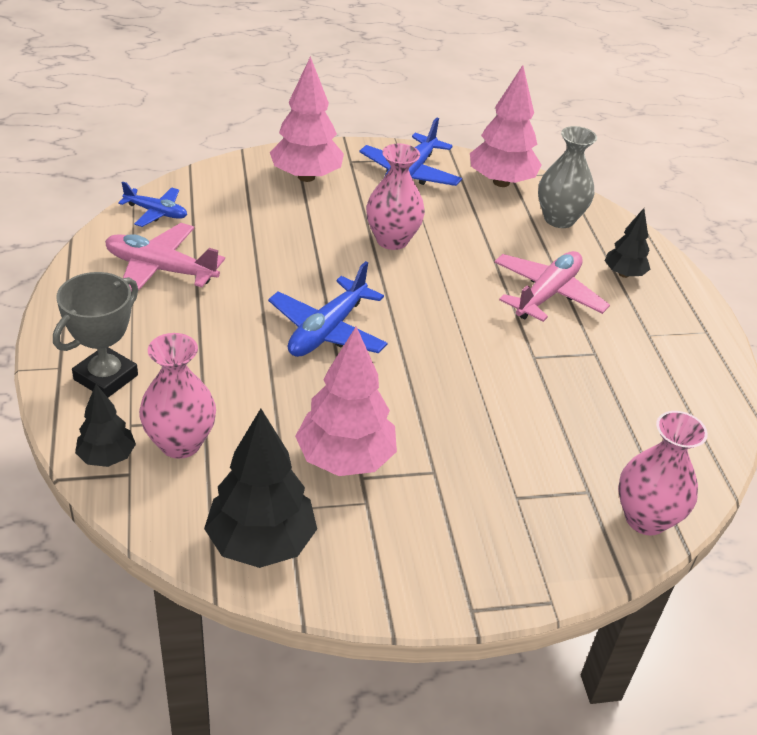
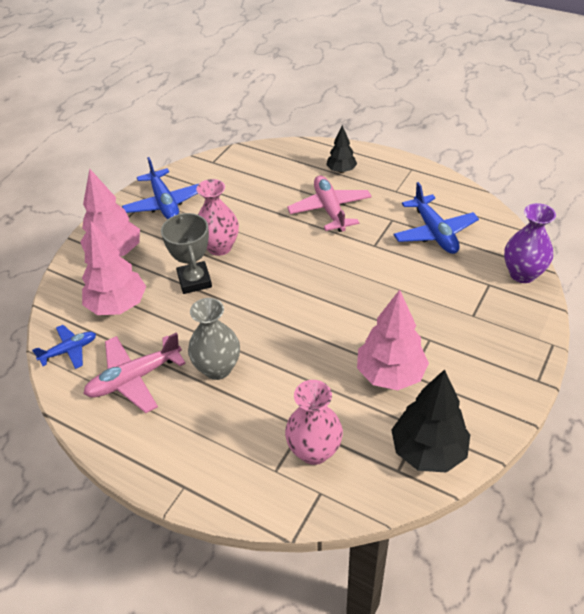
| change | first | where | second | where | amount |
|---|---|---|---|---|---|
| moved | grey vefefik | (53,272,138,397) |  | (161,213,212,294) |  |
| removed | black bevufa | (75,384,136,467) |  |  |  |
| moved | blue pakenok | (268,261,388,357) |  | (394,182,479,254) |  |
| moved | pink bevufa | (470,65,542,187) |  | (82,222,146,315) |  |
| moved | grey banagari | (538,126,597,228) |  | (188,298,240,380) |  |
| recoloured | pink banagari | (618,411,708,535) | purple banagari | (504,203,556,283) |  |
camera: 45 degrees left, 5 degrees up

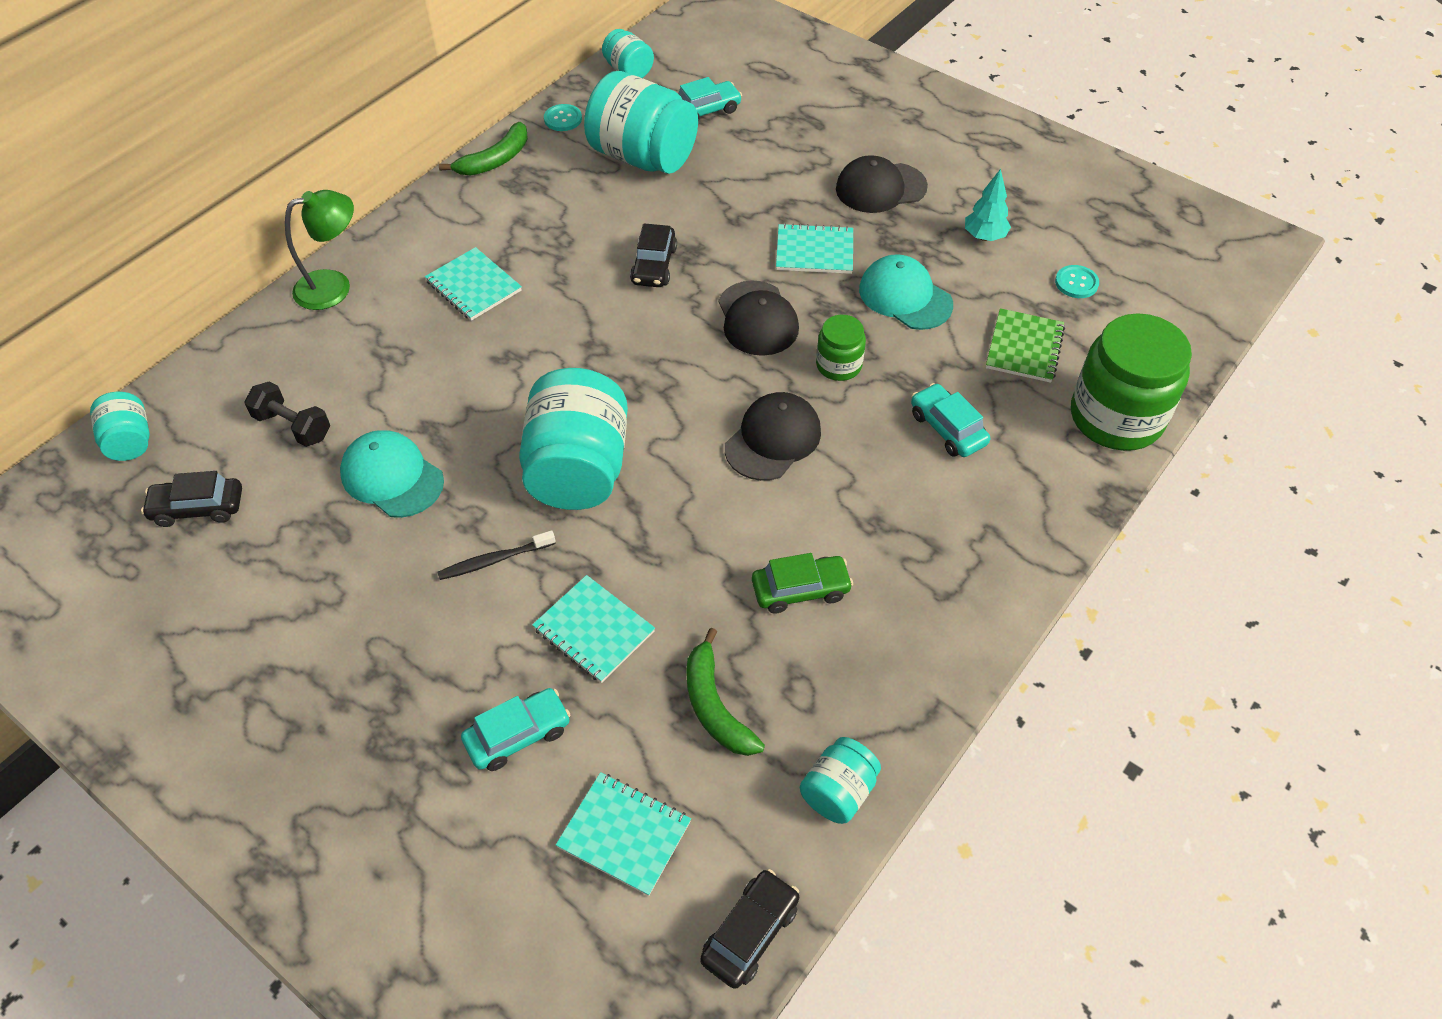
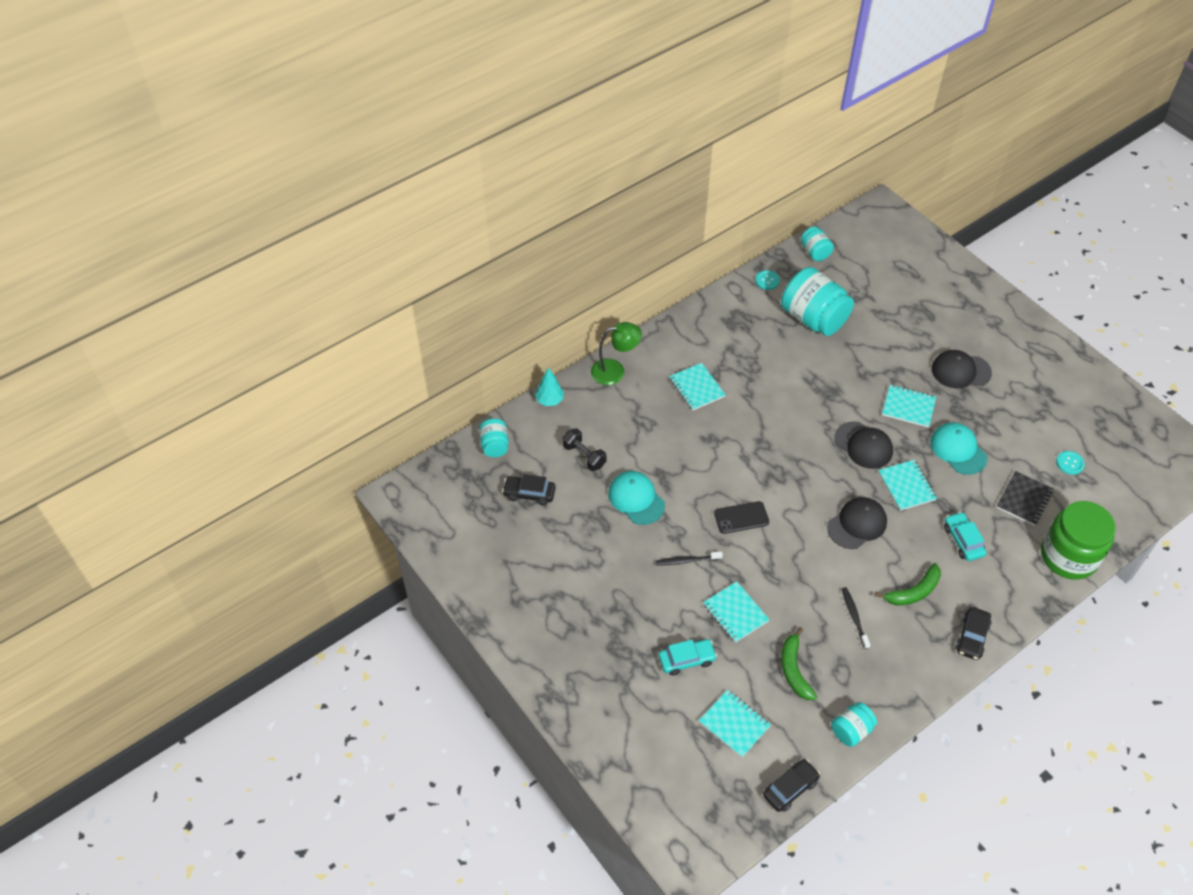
| change | first | where | second | where | amount |
|---|---|---|---|---|---|
| moved | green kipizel | (439,122,528,175) |  | (875,563,941,606) |  |
| replaced | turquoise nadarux | (519,368,628,510) | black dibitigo | (714,501,769,534) |  |
| moved | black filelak | (630,223,677,287) |  | (956,607,992,660) |  |
| removed | turquoise filelak | (678,77,742,122) |  |  |  |
| turned | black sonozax | (718,281,799,356) |  | (834,421,893,469) | 45 degrees counterclockwise |
| replaced | green filelak | (752,553,853,614) | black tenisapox | (842,587,870,649) |  |
| replaced | green nadarux | (816,315,866,381) | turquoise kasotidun | (878,460,937,511) |  |
| moved | turquoise bevufa | (965,169,1011,241) |  | (535,367,564,406) |  |
| recoloured | green kasotidun | (986,308,1065,383) | black kasotidun | (996,471,1053,526) |  |
camera: 15 degrees right, 0 degrees up

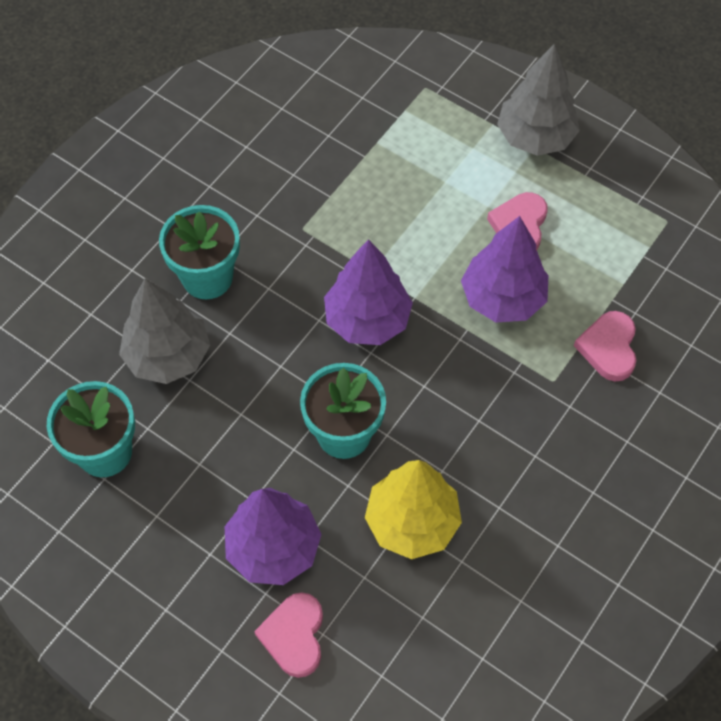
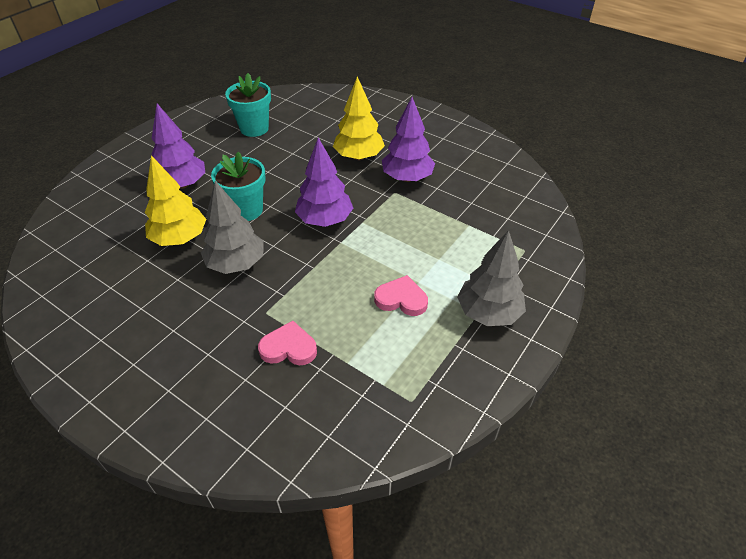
| change | first | where | second | where | amount |
|---|---|---|---|---|---|
| moved | grey bevufa | (119,278,210,384) |  | (201,181,264,274) |  |
| replaced | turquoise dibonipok | (159,205,240,299) | yellow bevufa | (333,76,385,160) |  |
| removed | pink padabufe | (254,593,323,678) |  |  |  |
| moved | purple bevufa | (461,216,549,322) |  | (382,97,435,182) |  |
camera: 90 degrees right, 15 degrees down

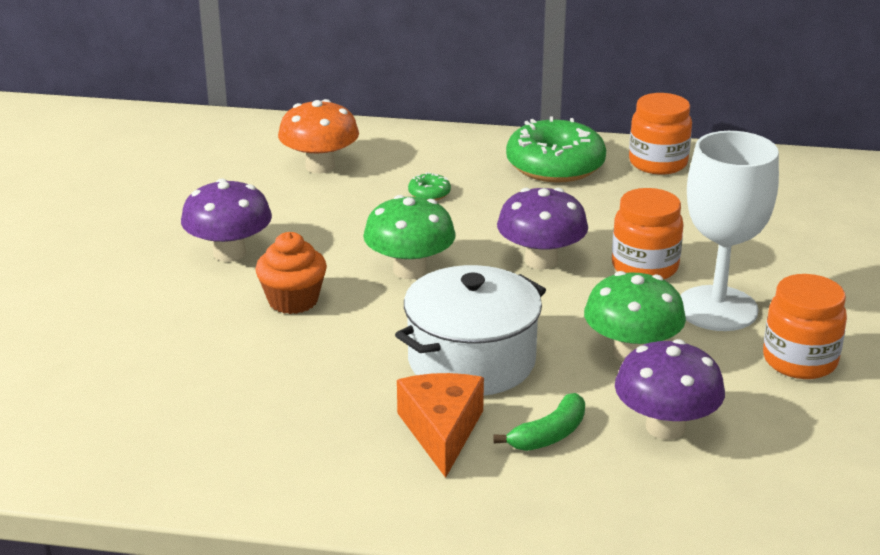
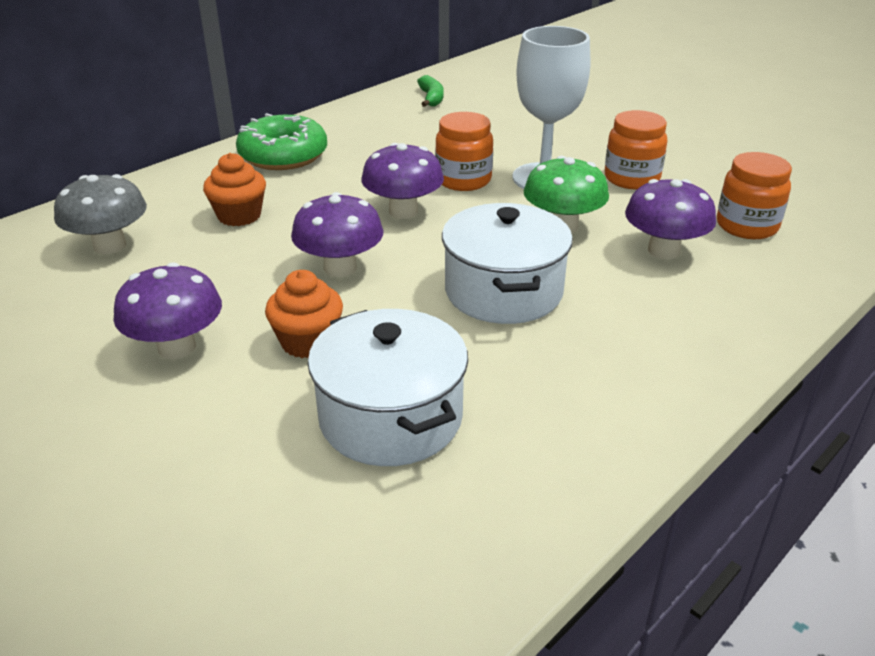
| change | first | where | second | where | amount |
|---|---|---|---|---|---|
| recoloured | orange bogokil | (278,99,359,173) | grey bogokil | (54,174,147,254) |  |
| recoloured | green bogokil | (363,195,456,279) | purple bogokil | (291,192,384,277) |  |
| removed | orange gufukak | (397,373,484,478) |  |  |  |
| replaced | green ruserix | (408,172,451,200) | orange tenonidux | (203,153,266,226) |  |
| moved | green kipizel | (493,393,585,451) |  | (417,75,444,107) |  |
| moved | orange nadarux | (629,93,692,175) |  | (717,152,792,239) |  |
| added |  |  | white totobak | (308,309,468,466) |  |
camera: 55 degrees left, 5 degrees up

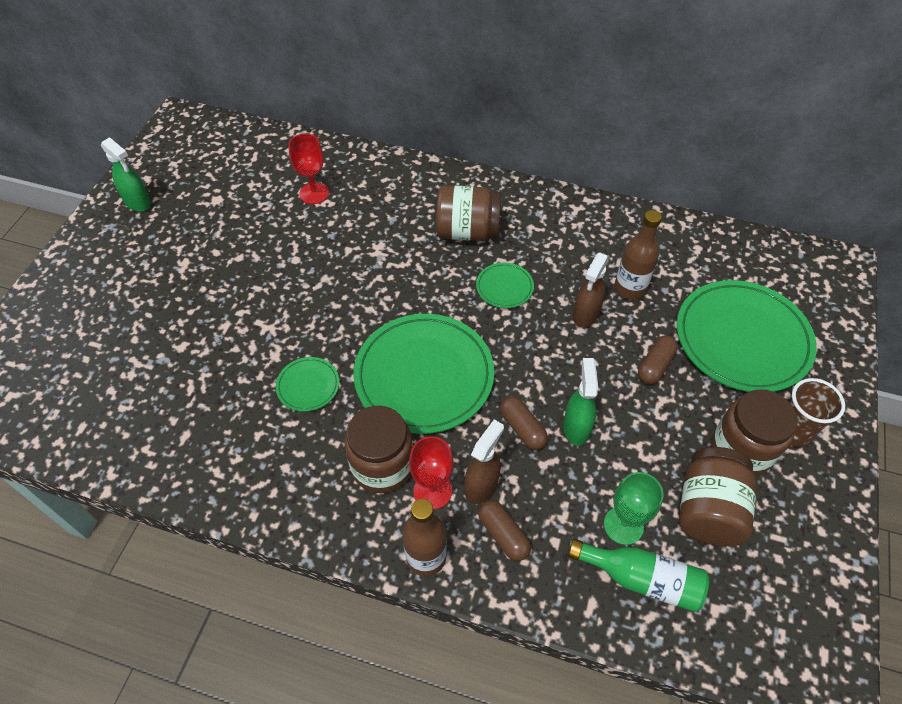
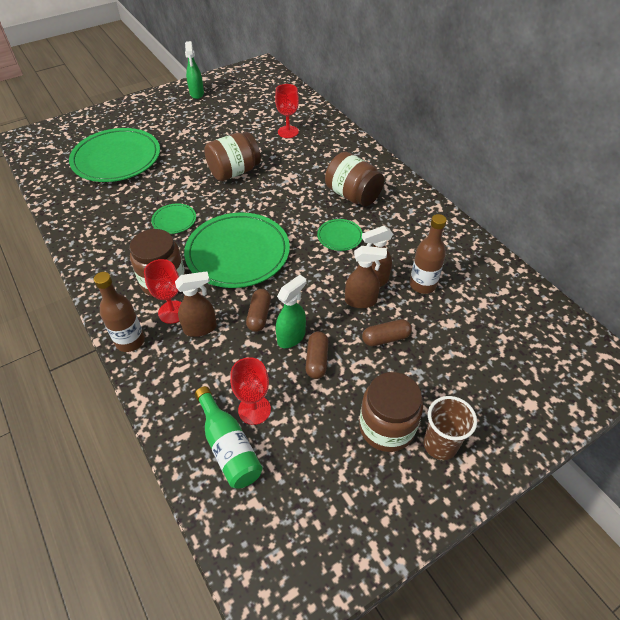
| change | first | where | second | where | amount |
|---|---|---|---|---|---|
| moved | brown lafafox | (478,500,531,561) |  | (305,331,329,379) |  |
| recoloured | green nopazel | (604,472,663,545) | red nopazel | (230,357,271,425) |  |
| moved | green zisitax | (677,280,817,392) |  | (69,128,160,182) |  |
| moved | brown nadarux | (679,447,756,546) |  | (204,132,261,181) |  |
| added |  |  | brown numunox | (345,246,387,308) |  |
camera: 40 degrees right, 5 degrees down

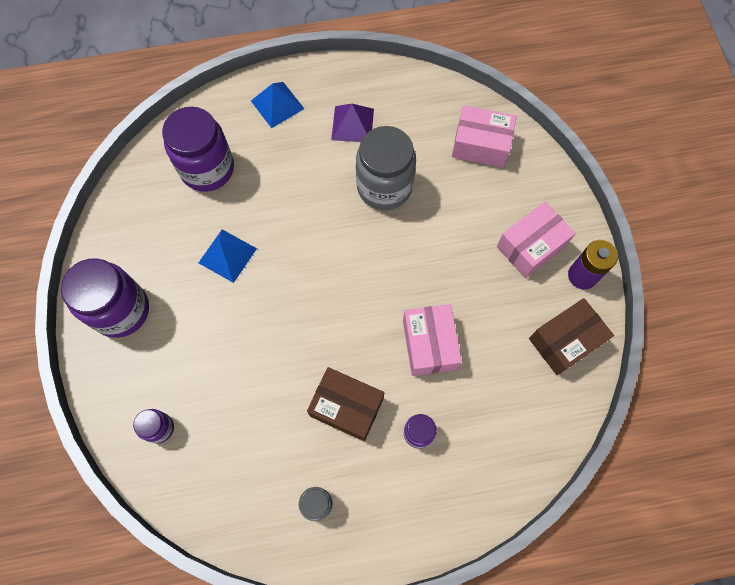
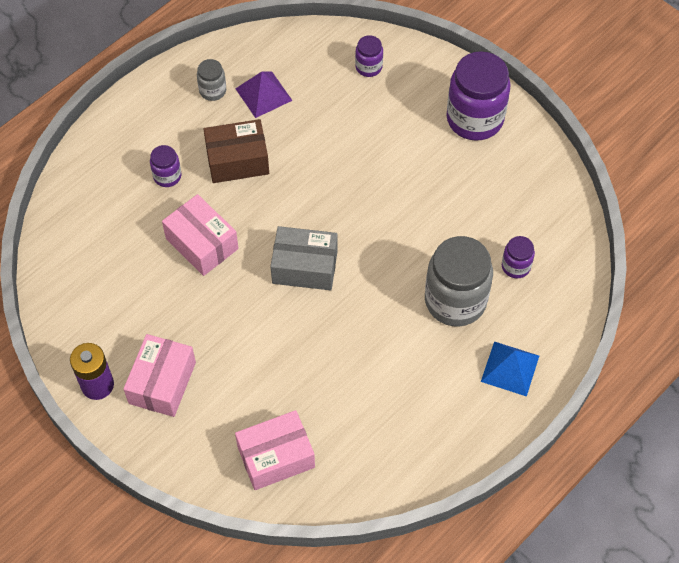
| change | first | where | second | where | amount |
|---|---|---|---|---|---|
| resized | purple nadarux | (162,107,234,192) |  | (502,236,535,278) | x0.48 |
| removed | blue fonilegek | (199,229,257,283) |  |  |  |
| moved | purple fonilegek | (331,104,374,142) |  | (235,71,293,118) |  |
| moved | grey nadarux | (356,126,416,210) |  | (425,236,493,327) |  |
| removed | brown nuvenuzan | (529,298,614,375) |  |  |  |
| added |  |  | grey nuvenuzan | (270,226,338,290) |  |
camera: 145 degrees right, 10 degrees down

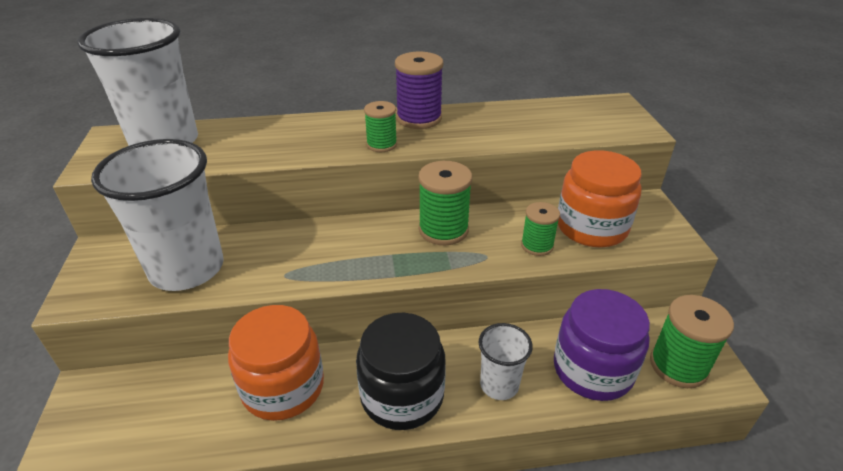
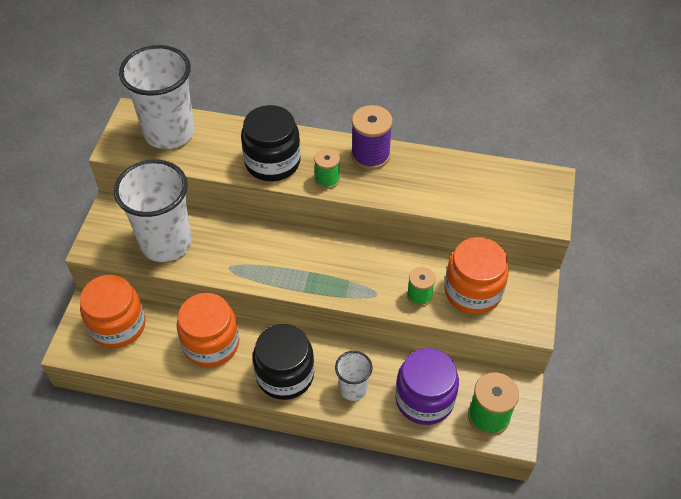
| change | first | where | second | where | amount |
|---|---|---|---|---|---|
| removed | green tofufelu | (418,161,472,245) |  |  |  |
| added |  |  | orange nadarux | (80,275,145,349) |  |
| added |  |  | black nadarux | (241,105,301,181) |  |
camera: 20 degrees right, 15 degrees up

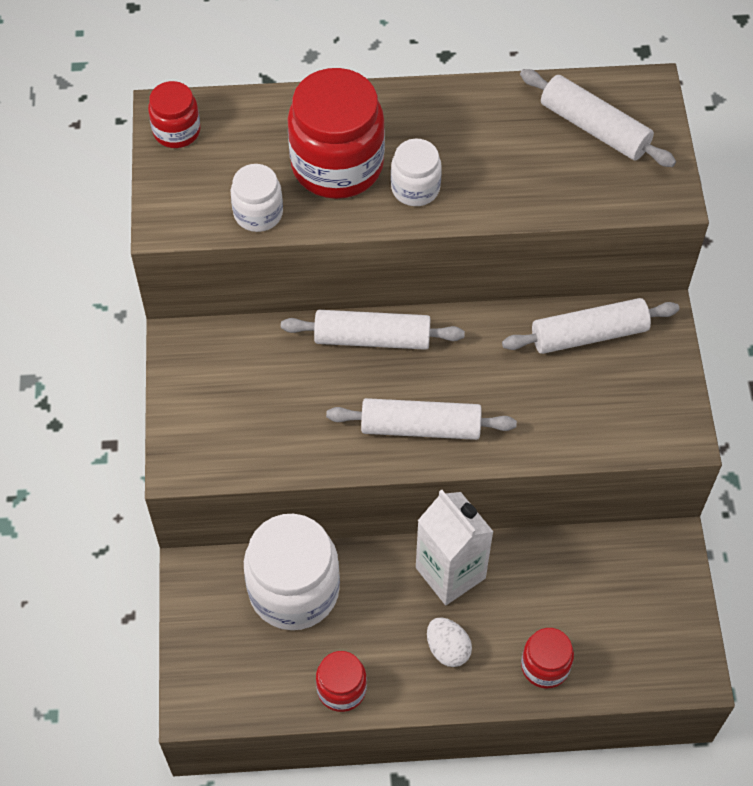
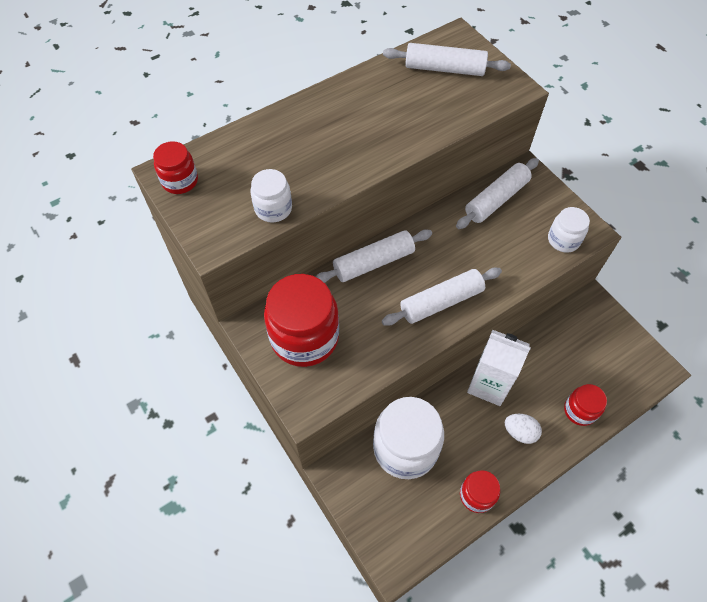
| change | first | where | second | where | amount |
|---|---|---|---|---|---|
| moved | red nadarux | (287,68,385,199) |  | (264,274,339,367) |  |
| moved | white nadarux | (391,139,442,206) |  | (548,207,590,253) |  |
camera: 30 degrees left, 0 degrees up

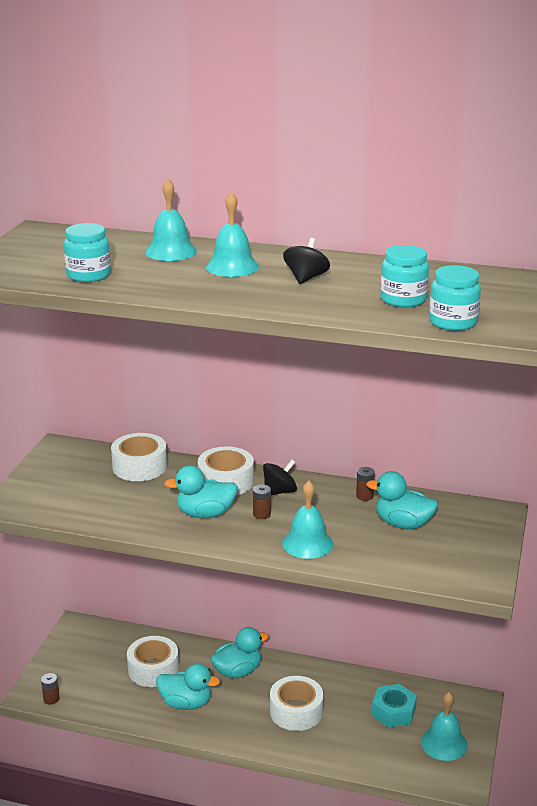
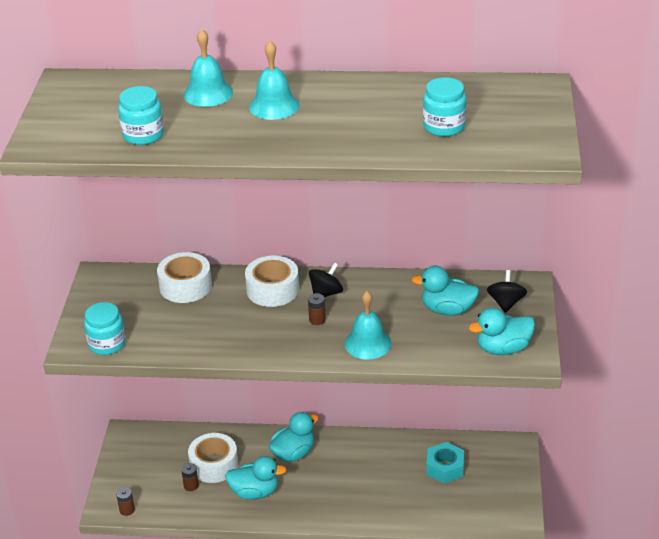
| change | first | where | second | where | amount |
|---|---|---|---|---|---|
| moved | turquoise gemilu | (164,465,238,518) |  | (469,308,535,355) |  |
| removed | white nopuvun | (270,676,323,731) |  |  |  |
| moved | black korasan | (283,238,330,284) |  | (487,270,527,313) |  |
| moved | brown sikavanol | (356,467,375,501) |  | (181,463,199,491) |  |
| removed | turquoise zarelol | (421,692,467,761) |  |  |  |
| moved | turquoise nadarux | (429,265,481,331) |  | (84,302,126,355) |  |
camera: 10 degrees left, 10 degrees up

